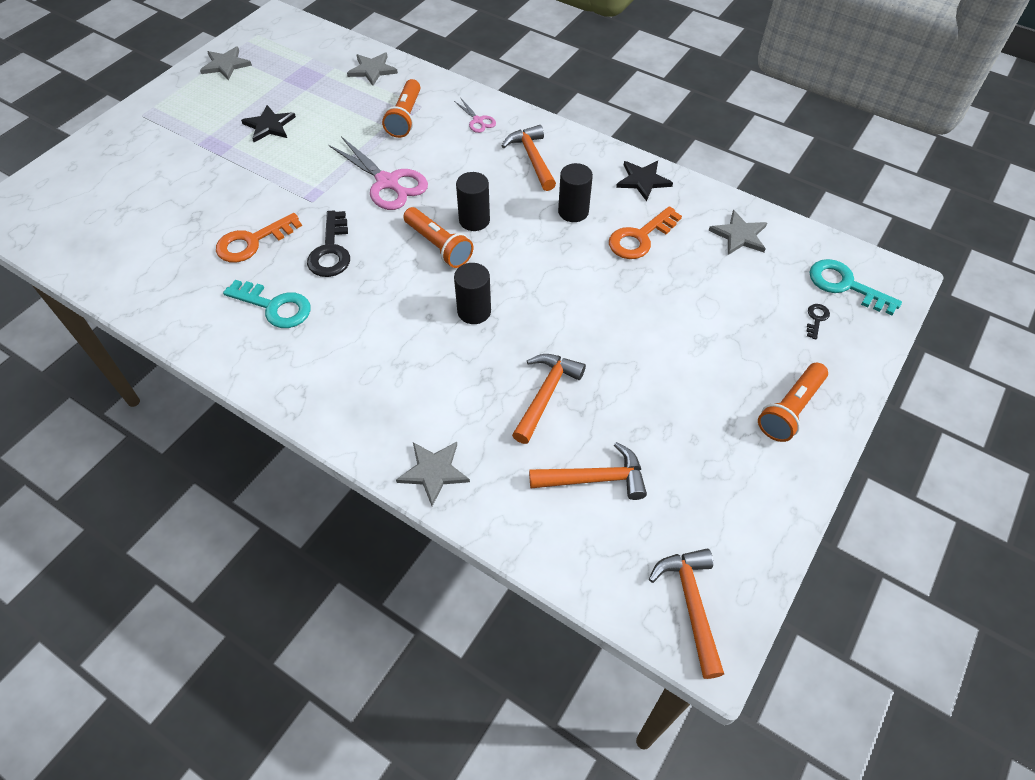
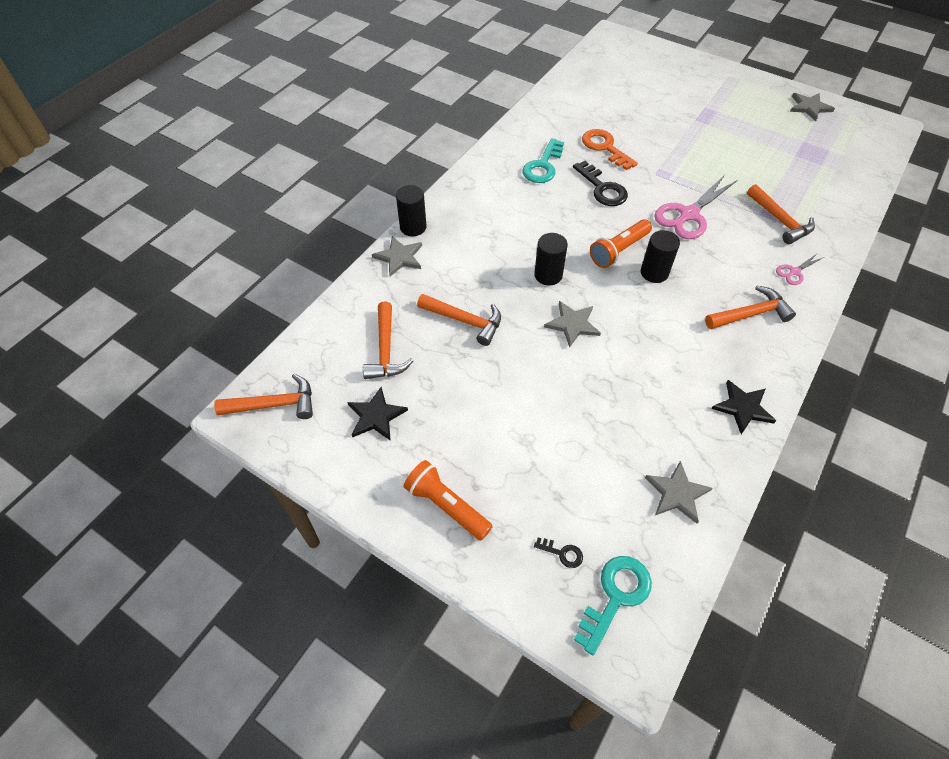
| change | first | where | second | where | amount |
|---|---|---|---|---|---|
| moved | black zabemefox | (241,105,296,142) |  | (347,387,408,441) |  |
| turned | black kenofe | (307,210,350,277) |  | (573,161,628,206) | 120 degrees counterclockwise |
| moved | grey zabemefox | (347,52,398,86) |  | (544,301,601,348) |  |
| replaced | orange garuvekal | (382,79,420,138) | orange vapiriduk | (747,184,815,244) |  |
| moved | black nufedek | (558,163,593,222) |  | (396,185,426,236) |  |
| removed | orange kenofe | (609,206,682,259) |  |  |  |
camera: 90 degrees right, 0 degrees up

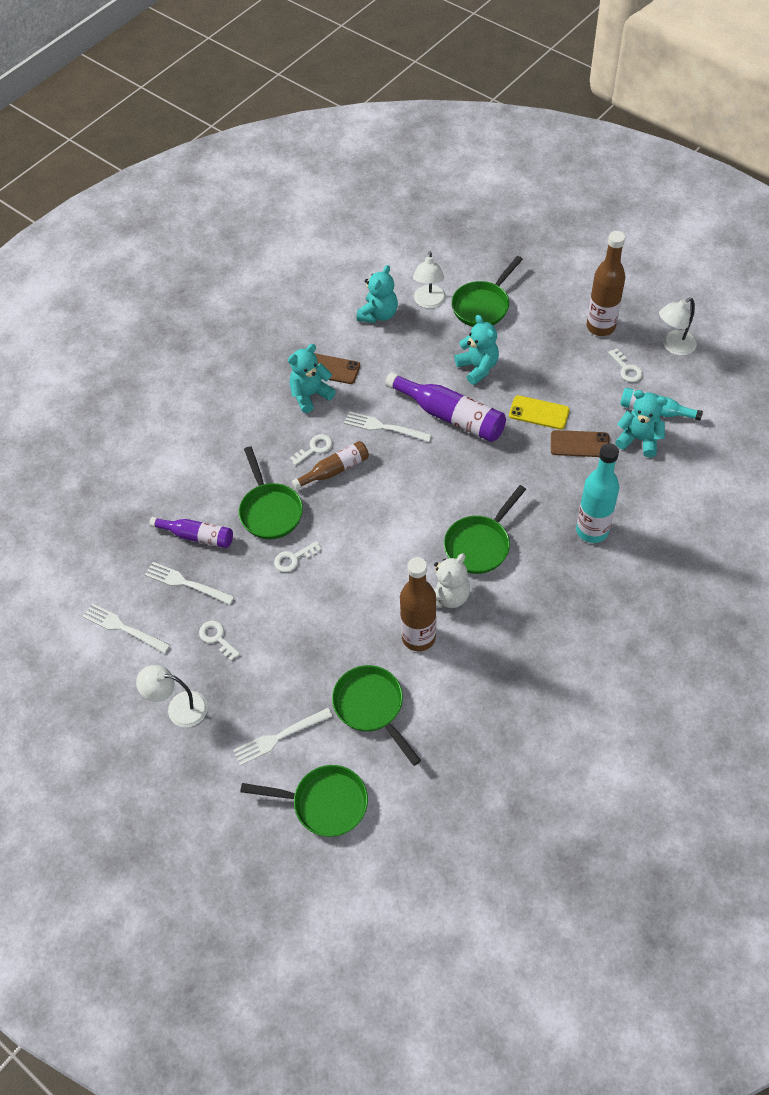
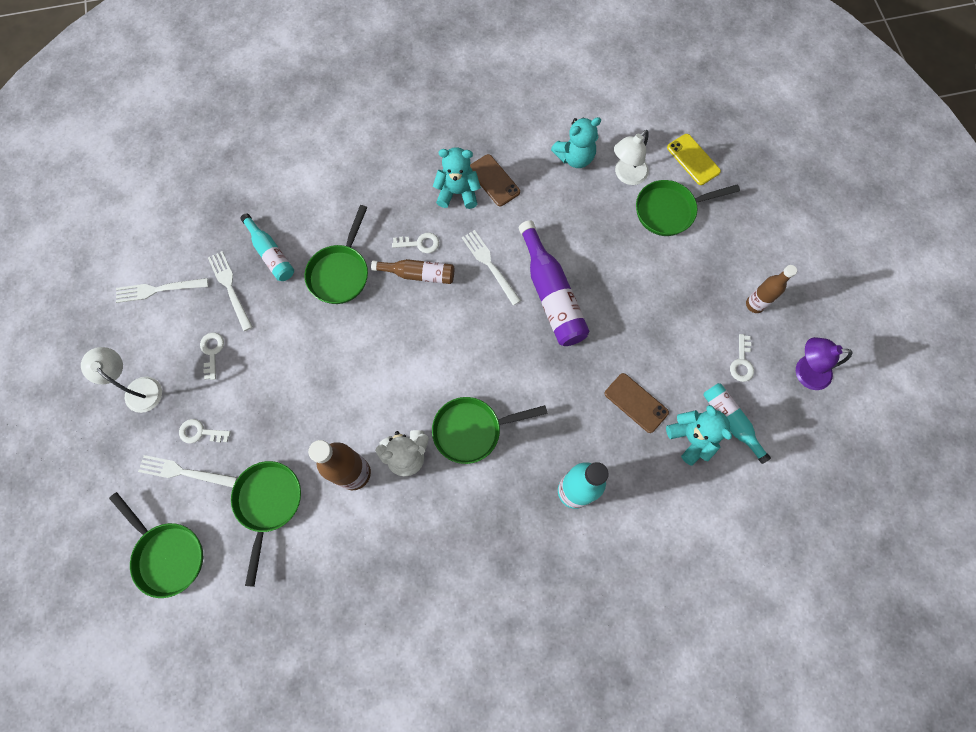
| change | first | where | second | where | amount |
|---|---|---|---|---|---|
| turned | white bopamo | (82,603,170,653) |  | (116,278,208,303) | 75 degrees counterclockwise |
| recoloured | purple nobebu | (149,517,233,548) | turquoise nobebu | (240,213,294,281) |  |
| moved | white kenofe | (274,541,322,572) |  | (179,419,231,443) |  |
| removed | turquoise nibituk | (454,315,499,385) |  |  |  |
| moved | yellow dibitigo | (509,395,570,430) |  | (667,134,721,185) |  |
| resized | brown nobebu | (587,231,625,336) |  | (746,265,797,313) | x0.62 |
| recoloured | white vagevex | (659,298,697,356) | purple vagevex | (796,337,853,390) |  |
camera: 35 degrees right, 15 degrees up

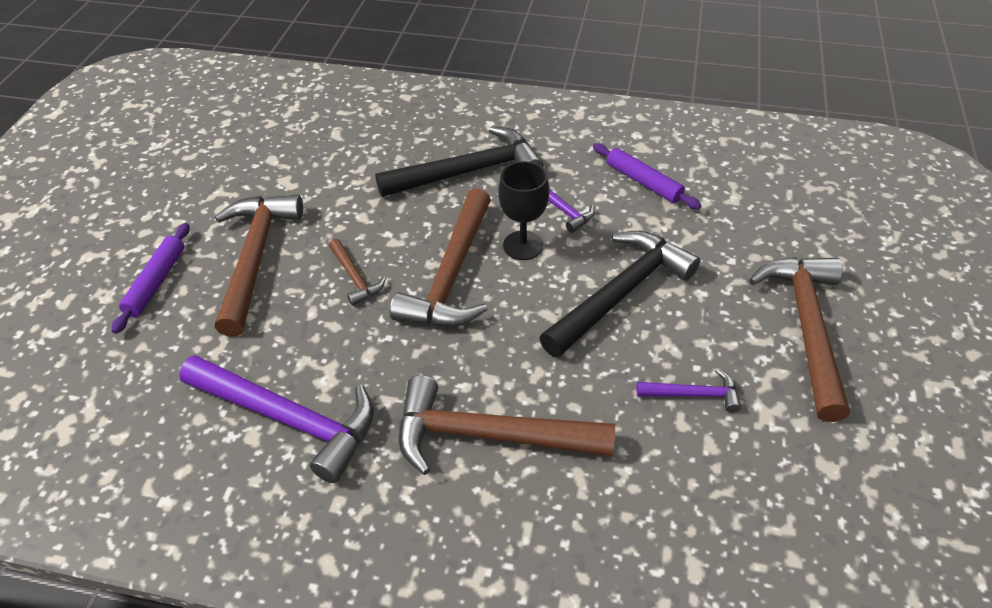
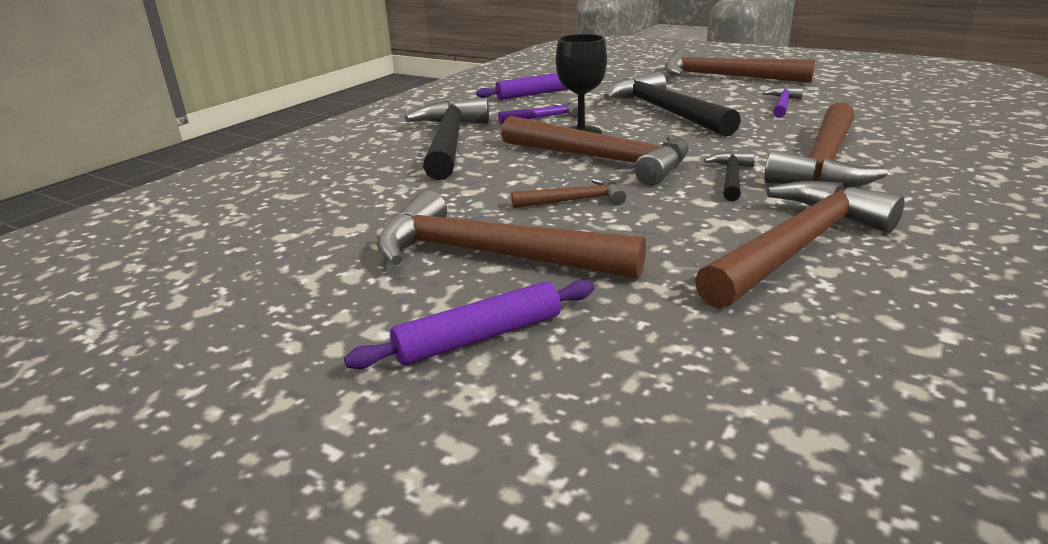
| change | first | where | second | where | amount |
|---|---|---|---|---|---|
| turned | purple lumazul | (112,223,190,334) |  | (344,280,594,369) | 60 degrees counterclockwise |
| recoloured | purple vapiriduk | (179,355,374,483) | brown vapiriduk | (695,181,904,309) |  |
| added |  |  | black vapiriduk | (704,152,755,201) |  |
camera: 70 degrees left, 20 degrees down

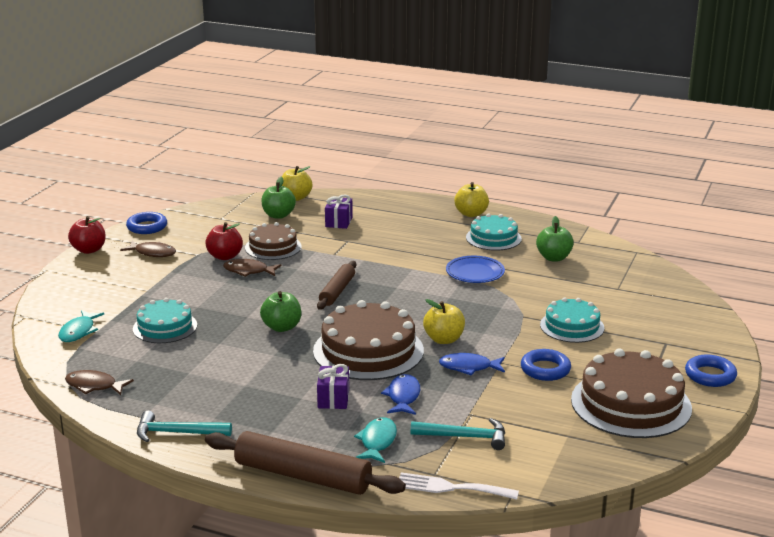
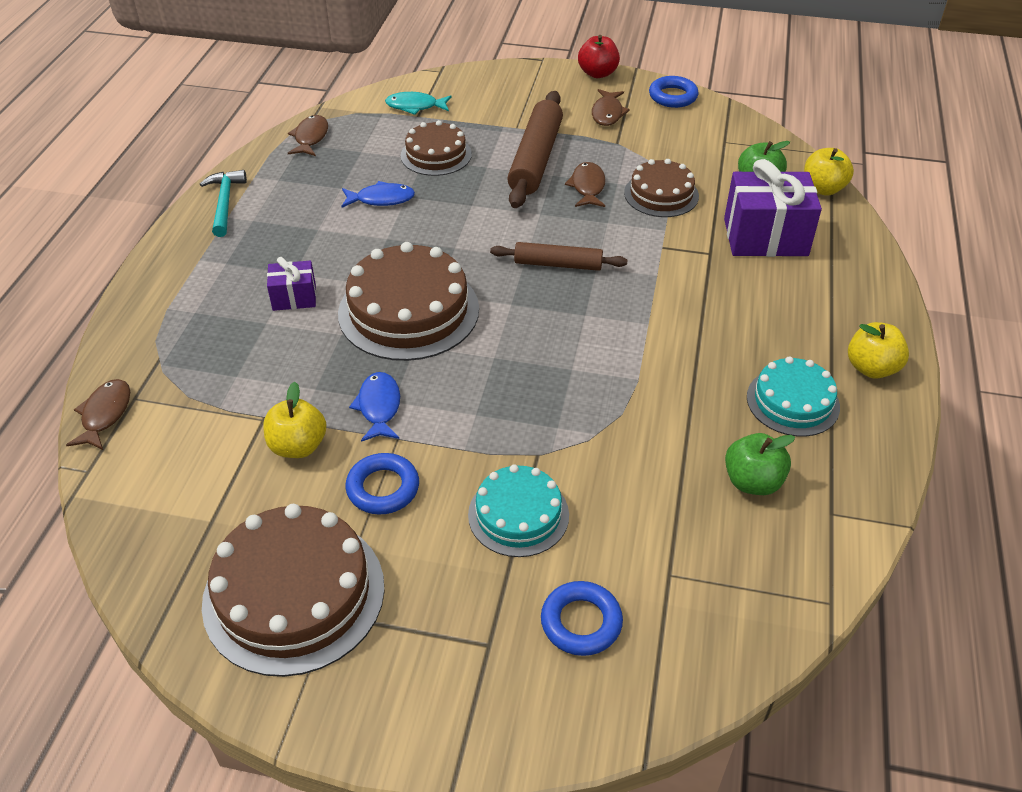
| change | first | where | second | where | amount |
|---|---|---|---|---|---|
| recoloured | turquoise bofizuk | (133,298,197,343) | brown bofizuk | (401,120,472,176) |  |
| removed | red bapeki | (205,222,243,260) |  |  |  |
| moved | brown lumazul | (205,431,406,495) |  | (507,91,563,208) |  |
| removed | green bapeki | (260,291,301,332) |  |  |  |
| resized | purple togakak | (325,194,353,229) |  | (724,159,822,257) | x1.90 |
| removed | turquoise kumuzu | (354,417,397,463) |  |  |  |
| moved | blue kumuzu | (381,374,420,415) |  | (341,181,415,208) |  |
| replaced | white bopamo | (399,472,519,500) | brown kumuzu | (66,379,130,450) |  |
| removed | turquoise vapiriduk | (410,418,505,450) |  |  |  |
| moved | yellow bapeki | (423,299,465,344) |  | (263,382,326,458) |  |
| removed | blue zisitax | (446,256,505,283) |  |  |  |
| moved | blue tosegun | (685,355,737,387) |  | (541,581,623,656) |  |
camera: 80 degrees right, 20 degrees up

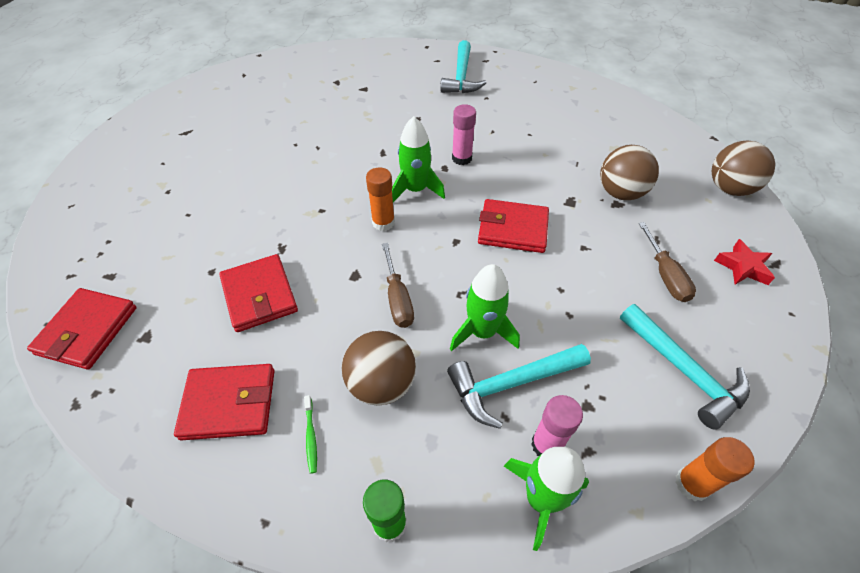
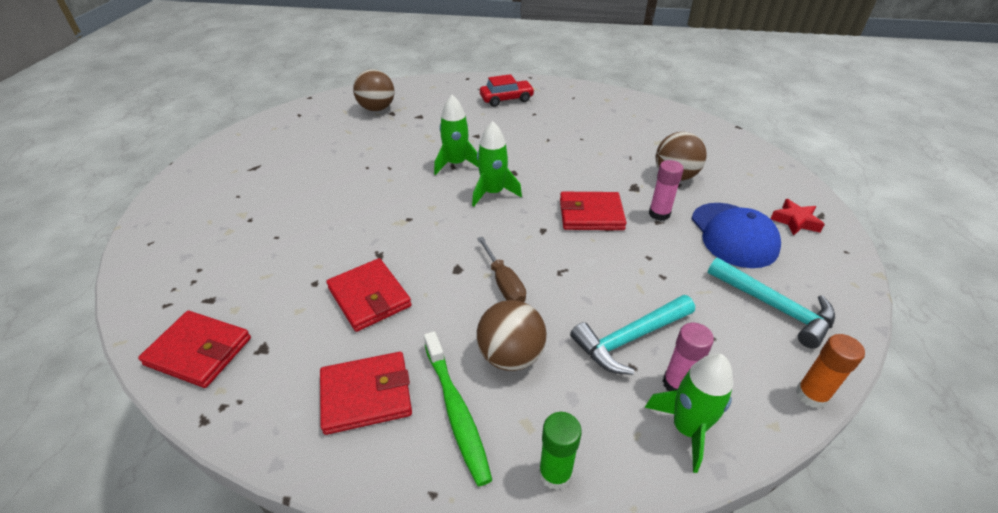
| change | first | where | second | where | amount |
|---|---|---|---|---|---|
| turned | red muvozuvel | (27,288,137,370) |  | (138,311,251,388) | 75 degrees counterclockwise |
| resized | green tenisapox | (304,395,317,474) |  | (424,331,492,486) | x2.23 |
| removed | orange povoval | (366,167,395,231) |  |  |  |
| replaced | turquoise vapiriduk | (440,40,486,93) | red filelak | (480,74,535,107) |  |
| moved | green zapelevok | (450,264,520,351) |  | (434,95,479,175) |  |
| moved | pink povoval | (452,104,476,165) |  | (649,160,684,221) |  |
| replaced | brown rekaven | (639,222,696,302) | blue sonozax | (692,203,781,268) |  |
| moved | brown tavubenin | (712,141,775,196) |  | (353,69,394,111) |  |
camera: 10 degrees left, 10 degrees down

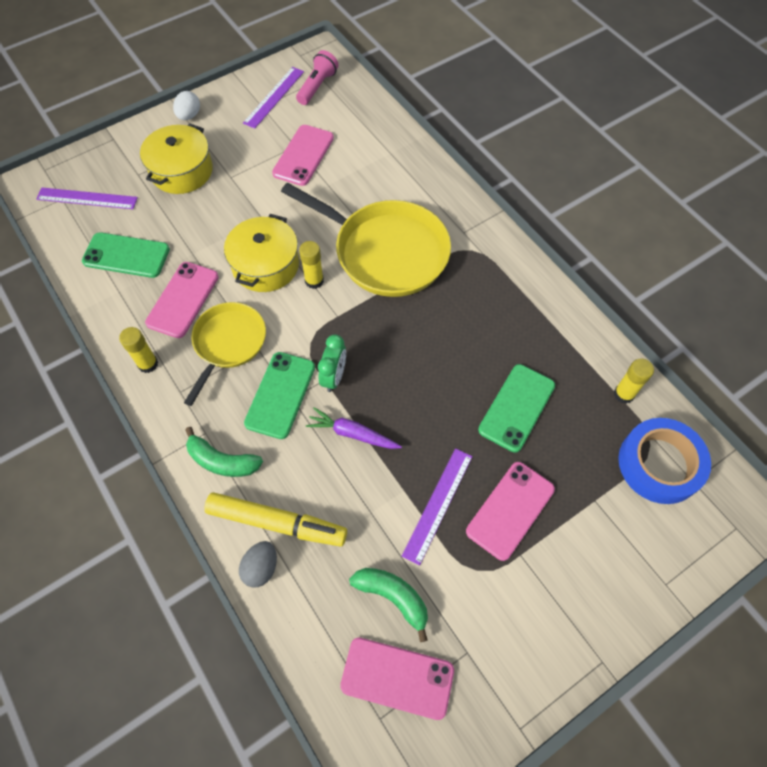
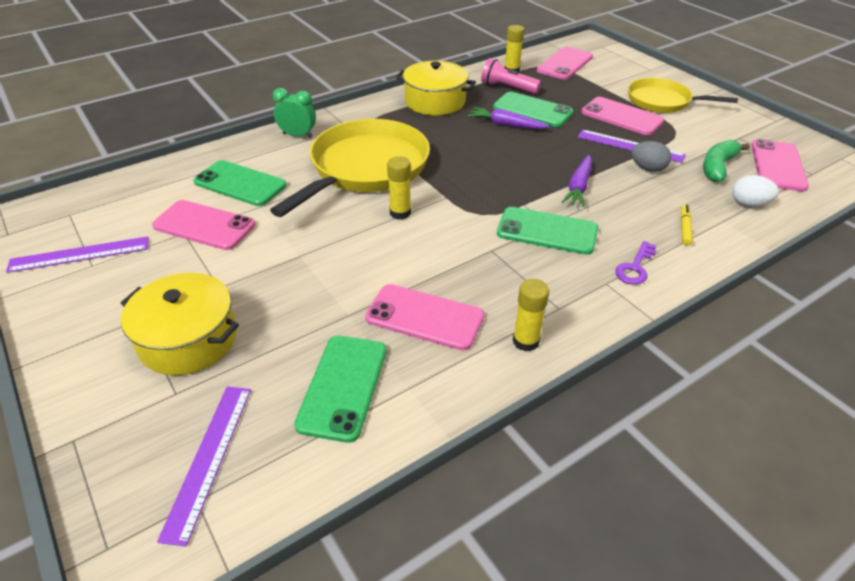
| change | first | where | second | where | amount |
|---|---|---|---|---|---|
| moved | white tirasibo | (173,91,200,120) |  | (732,175,779,207) |  |
| moved | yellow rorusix | (184,302,266,406) |  | (628,78,738,113) |  |
| replaced | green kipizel | (185,427,263,477) | purple kenofe | (615,241,656,285) |  |
| resized | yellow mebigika | (204,492,347,547) |  | (681,204,693,246) | x0.43 |
| moved | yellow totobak | (224,214,299,292) |  | (396,61,476,115) |  |
| moved | grey tirasibo | (239,541,277,588) |  | (631,141,671,172) |  |
| turned | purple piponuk | (243,67,304,129) |  | (6,236,148,273) | 45 degrees counterclockwise |
| moved | pink garuvekal | (296,50,339,105) |  | (481,58,541,94) |  |
| moved | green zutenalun | (318,334,346,392) |  | (273,88,316,138) |  |
| replaced | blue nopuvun | (618,418,711,504) | pink dibitigo | (537,47,593,79) |  |
| added |  |  | green dibitigo | (193,160,286,206) |  |
| added |  |  | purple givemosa | (468,107,550,129) |  |
camera: 90 degrees left, 20 degrees down

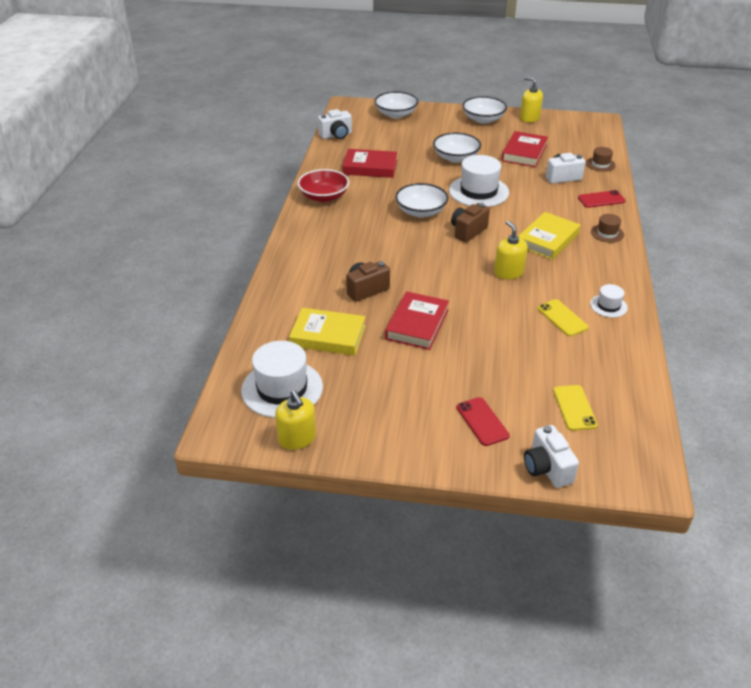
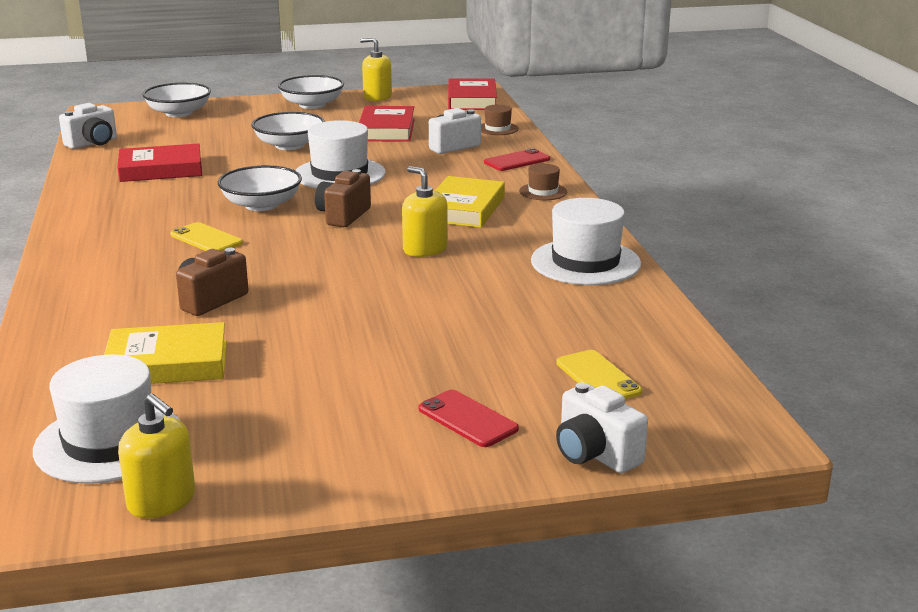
| change | first | where | second | where | amount |
|---|---|---|---|---|---|
| removed | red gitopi | (298,169,349,202) |  |  |  |
| moved | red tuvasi | (385,291,449,350) |  | (448,78,497,110) |  |
| moved | yellow dibitigo | (537,299,589,336) |  | (170,222,243,251) |  |
| resized | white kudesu | (590,284,628,318) |  | (531,198,641,285) | x1.98 |
camera: 20 degrees left, 15 degrees down

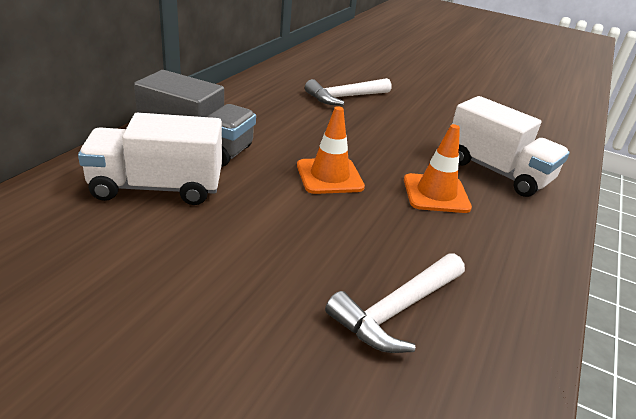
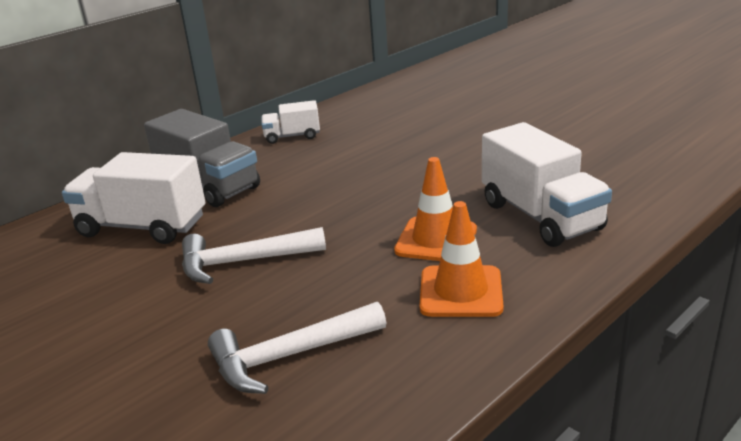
| change | first | where | second | where | amount |
|---|---|---|---|---|---|
| moved | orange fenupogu | (297,106,365,194) |  | (419,201,504,317) |  |
| moved | white vapiriduk | (305,78,391,106) |  | (182,227,326,284) |  |
| added |  |  | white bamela | (261,100,320,144) |  |
camera: 25 degrees right, 5 degrees down

